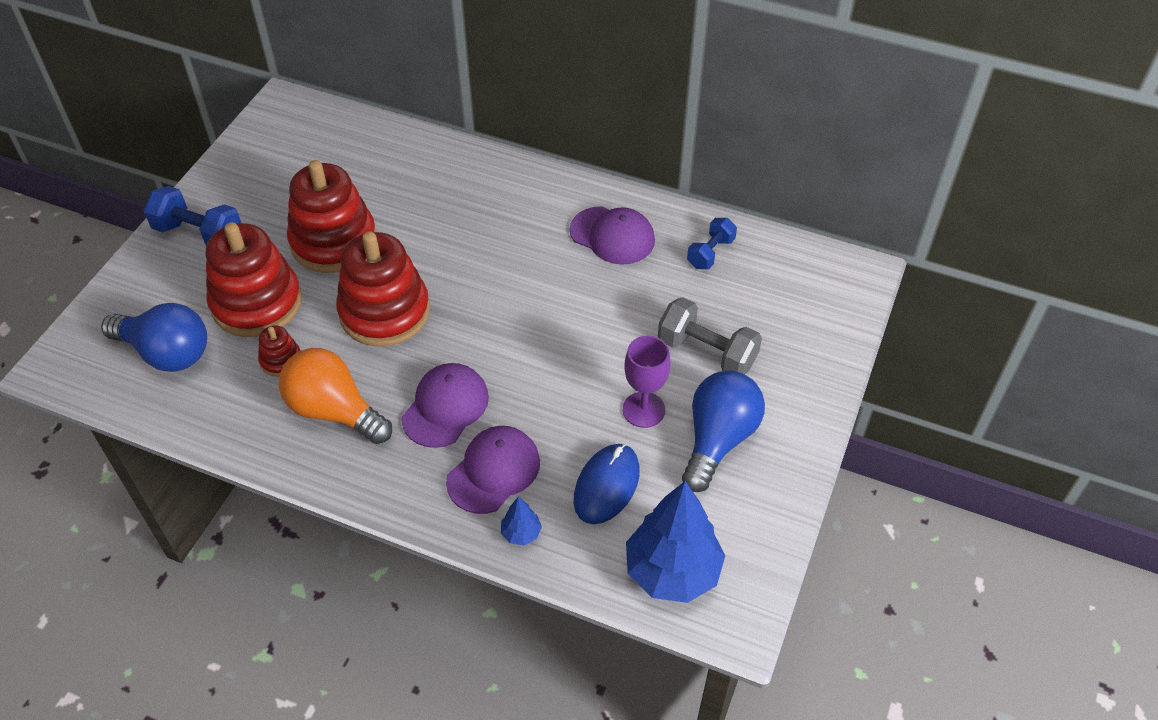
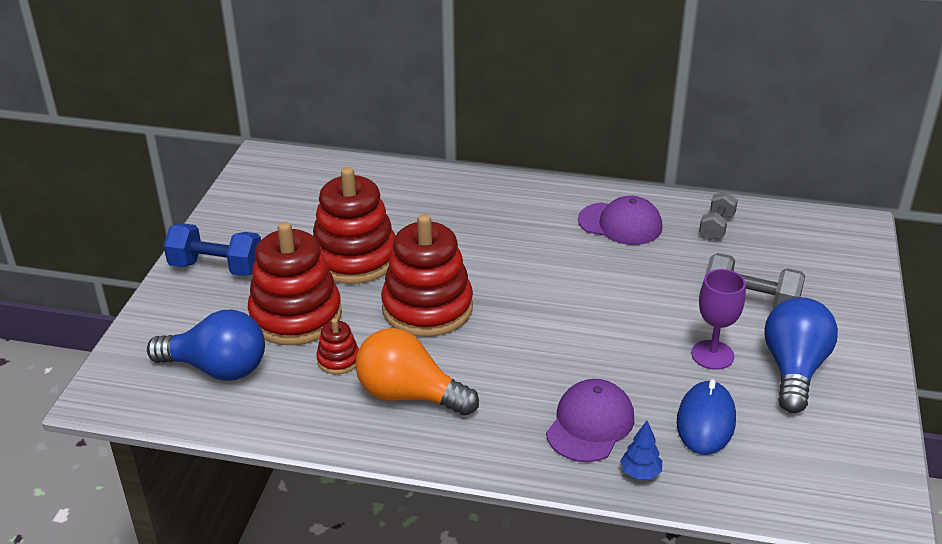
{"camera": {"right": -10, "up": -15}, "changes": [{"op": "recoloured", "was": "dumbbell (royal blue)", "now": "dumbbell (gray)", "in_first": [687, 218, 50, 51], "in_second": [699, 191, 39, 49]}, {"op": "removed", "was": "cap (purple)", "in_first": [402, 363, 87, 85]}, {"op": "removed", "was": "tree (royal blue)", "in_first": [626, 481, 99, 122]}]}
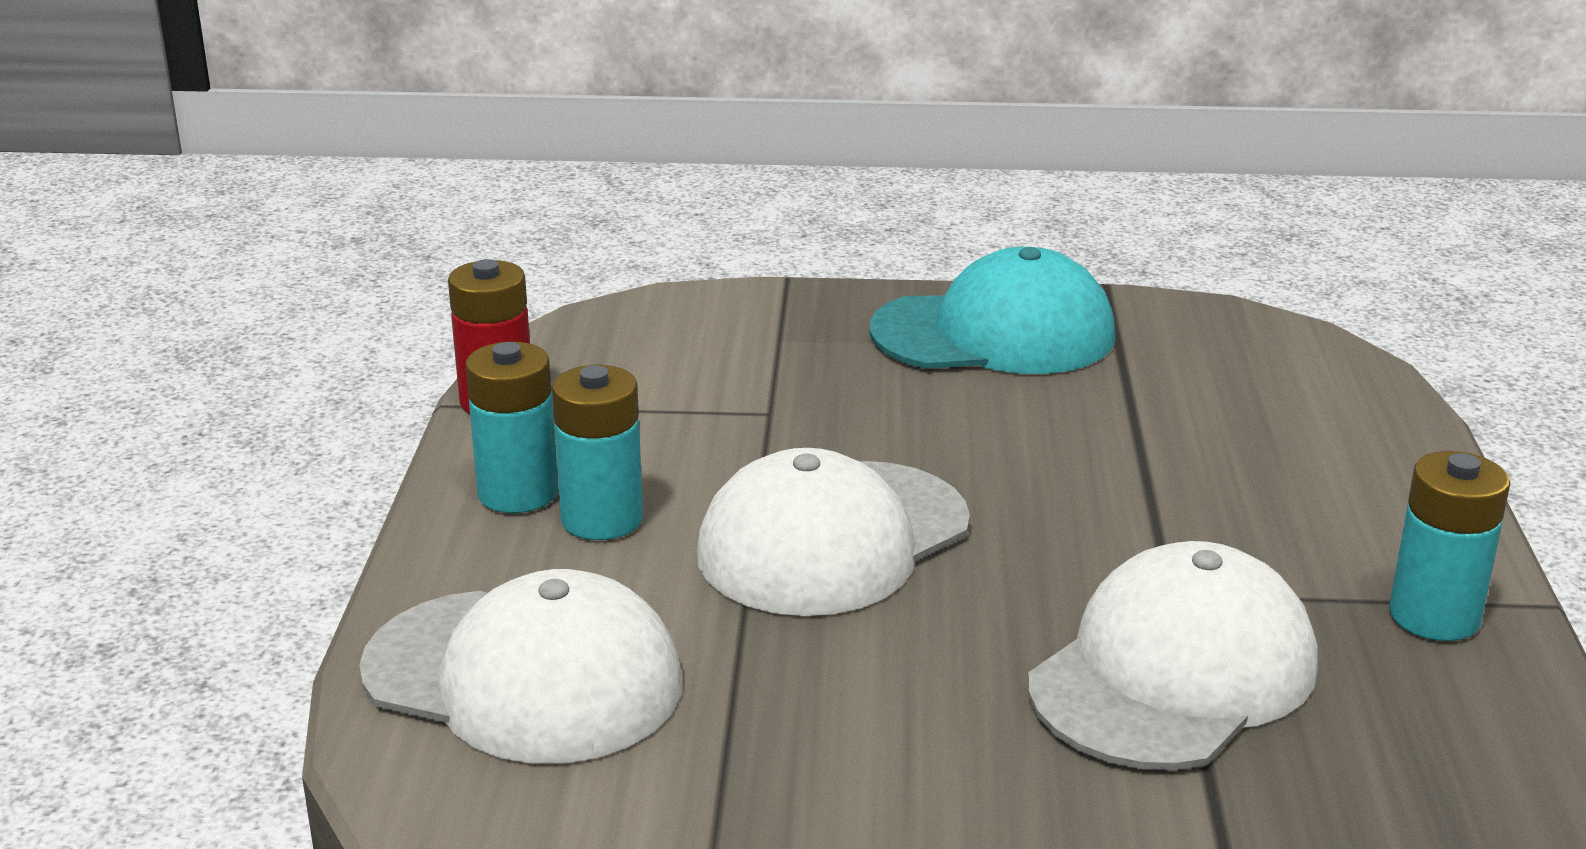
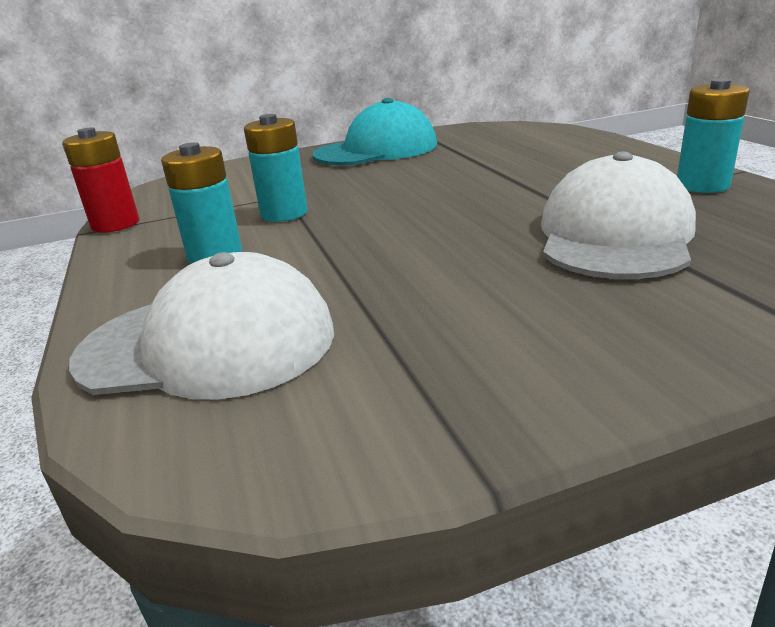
{"camera": {"right": -20, "up": 0}, "changes": [{"op": "moved", "was": "AA battery (turquoise)", "in_first": [465, 342, 93, 171], "in_second": [244, 114, 64, 108]}, {"op": "removed", "was": "cap (snow-white)", "in_first": [697, 448, 273, 168]}]}
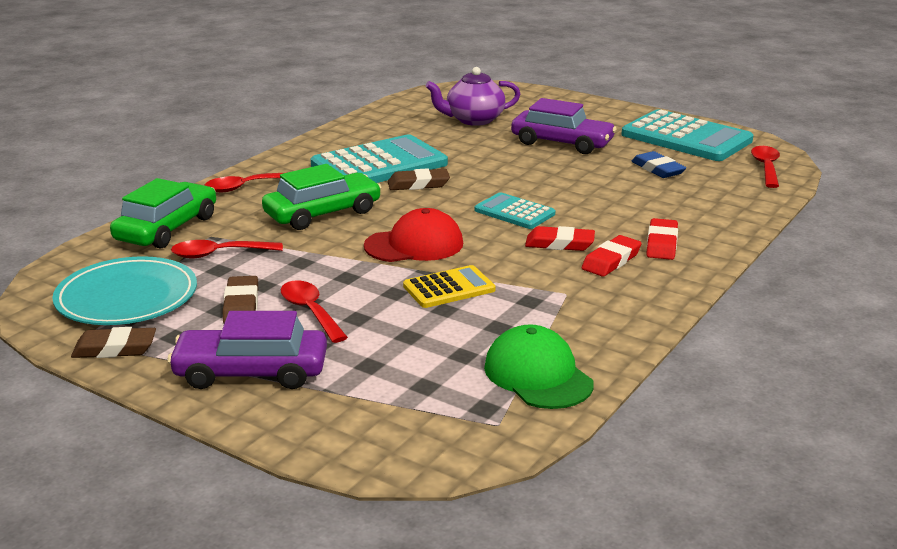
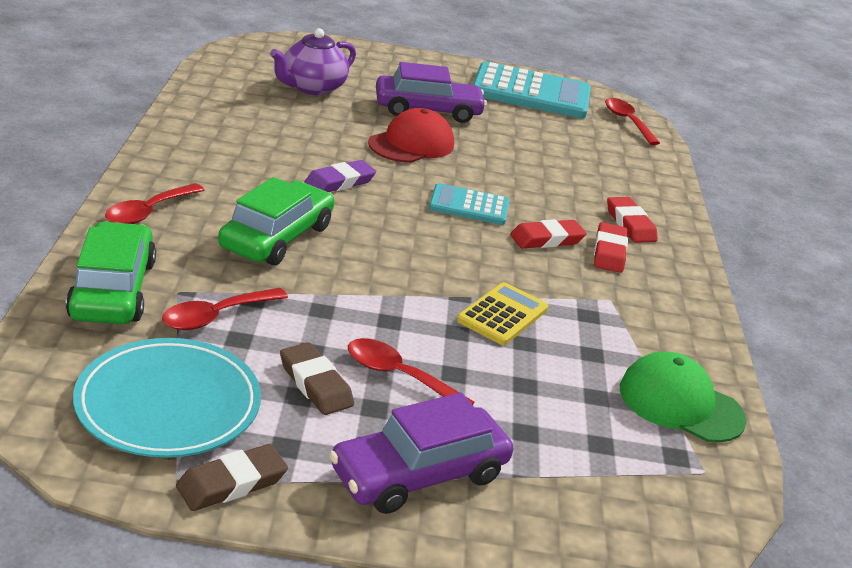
{"camera": {"right": -35, "up": 5}, "changes": [{"op": "removed", "was": "adding machine (turquoise)", "in_first": [311, 134, 137, 49]}, {"op": "removed", "was": "pencil eraser (royal blue)", "in_first": [631, 151, 55, 27]}, {"op": "recoloured", "was": "pencil eraser (brown)", "now": "pencil eraser (purple)", "in_first": [388, 168, 62, 22], "in_second": [305, 160, 71, 32]}, {"op": "moved", "was": "cap (crimson)", "in_first": [364, 208, 99, 54], "in_second": [368, 108, 86, 55]}]}
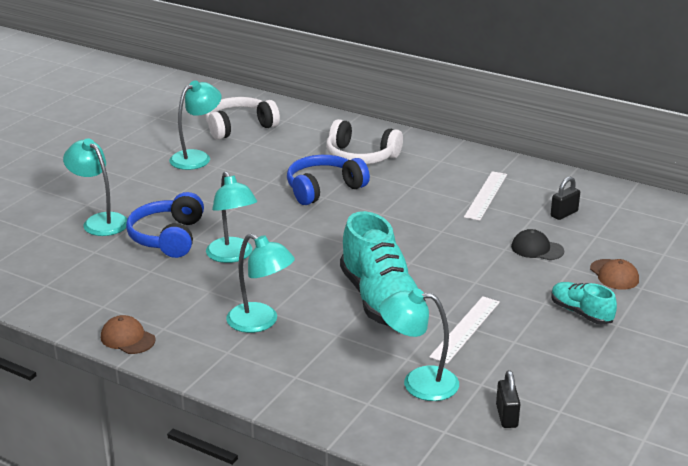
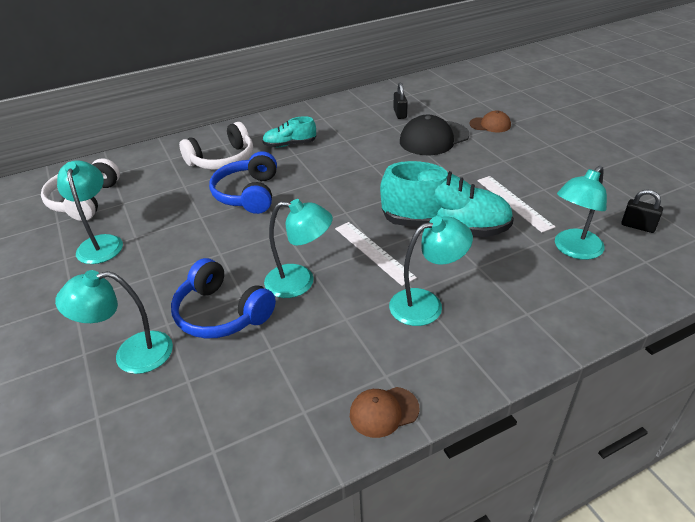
{"camera": {"right": -55, "up": 10}, "changes": [{"op": "moved", "was": "straightedge (snow-white)", "in_first": [464, 171, 43, 50], "in_second": [335, 222, 82, 64]}, {"op": "resized", "was": "cap (jet-black)", "in_first": [511, 229, 53, 31], "in_second": [400, 115, 69, 40], "ratio": 1.77}, {"op": "moved", "was": "sneaker (turquoise)", "in_first": [551, 282, 66, 43], "in_second": [262, 116, 54, 31]}]}
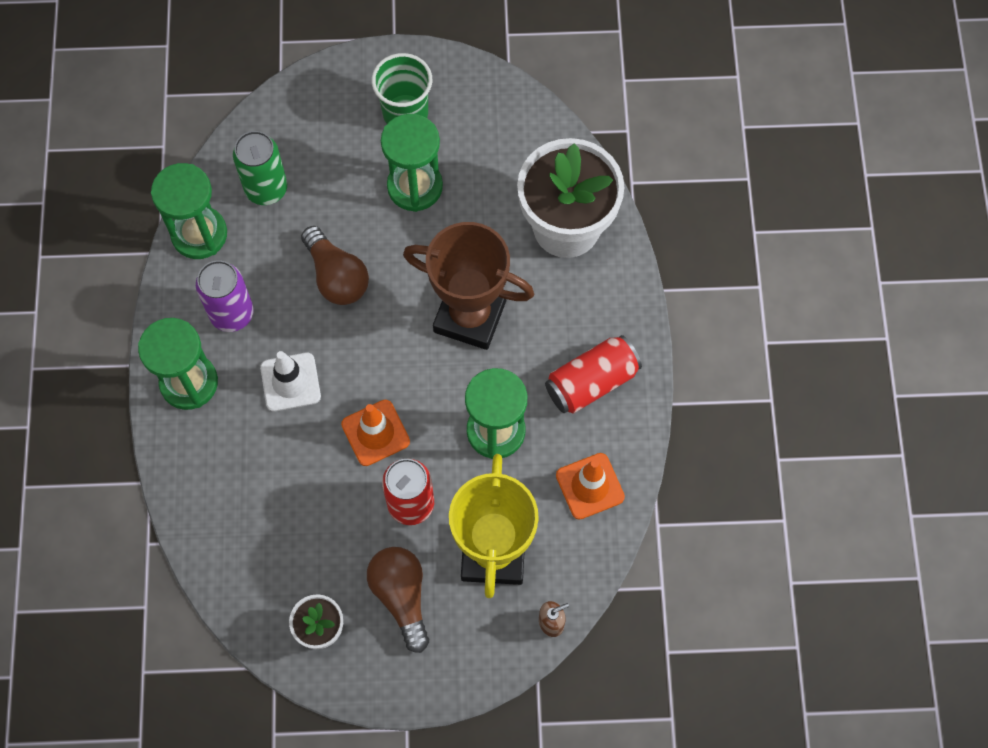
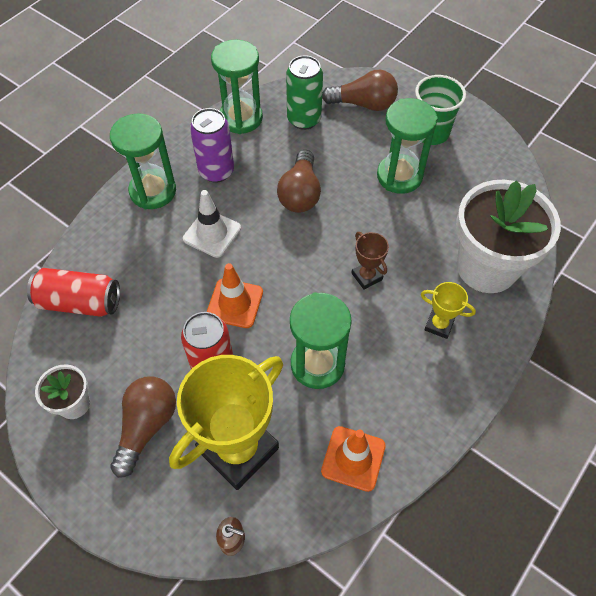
{"camera": {"right": 40, "up": -10}, "changes": [{"op": "resized", "was": "trophy (brown)", "in_first": [403, 222, 131, 128], "in_second": [351, 232, 38, 58], "ratio": 0.45}, {"op": "moved", "was": "tin (crimson)", "in_first": [545, 335, 97, 79], "in_second": [27, 268, 93, 49]}, {"op": "added", "now": "light bulb (brown)", "in_second": [322, 70, 76, 41]}, {"op": "added", "now": "trophy (bright yellow)", "in_second": [421, 282, 55, 57]}]}
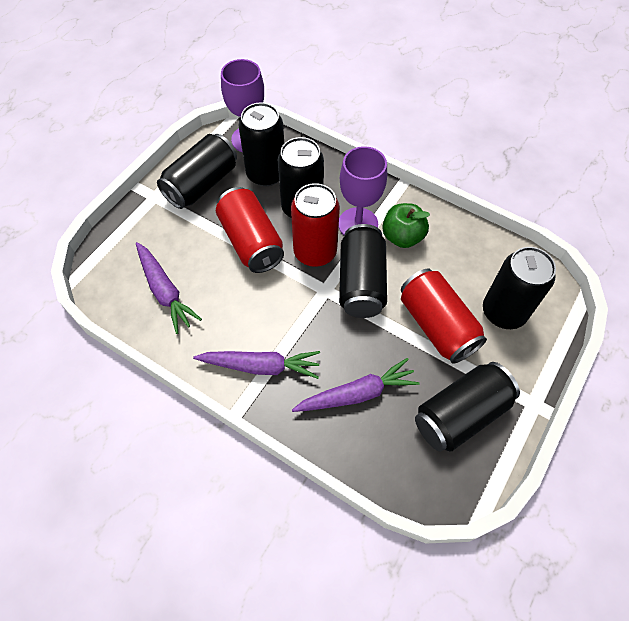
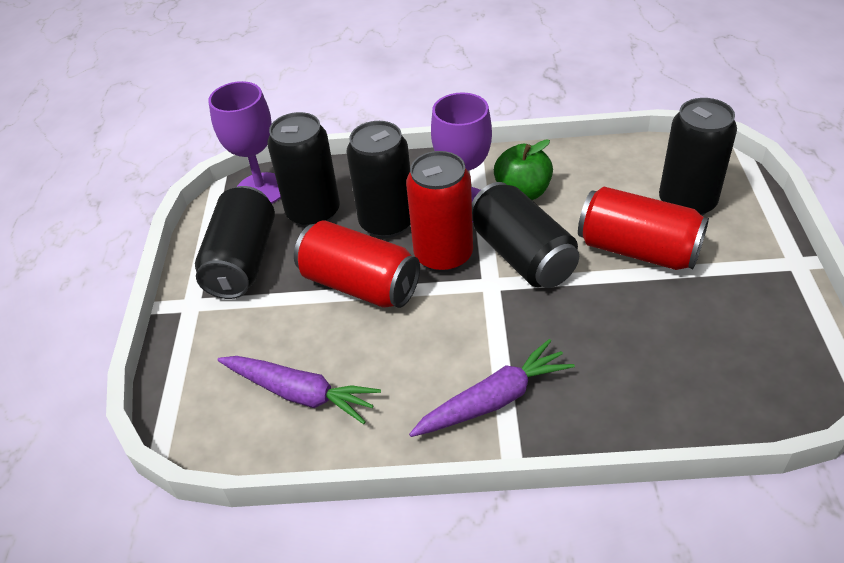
{"camera": {"right": -30, "up": -15}, "changes": [{"op": "removed", "was": "carrot (purple)", "in_first": [292, 358, 128, 54]}, {"op": "removed", "was": "tin (jet-black)", "in_first": [415, 362, 105, 90]}]}
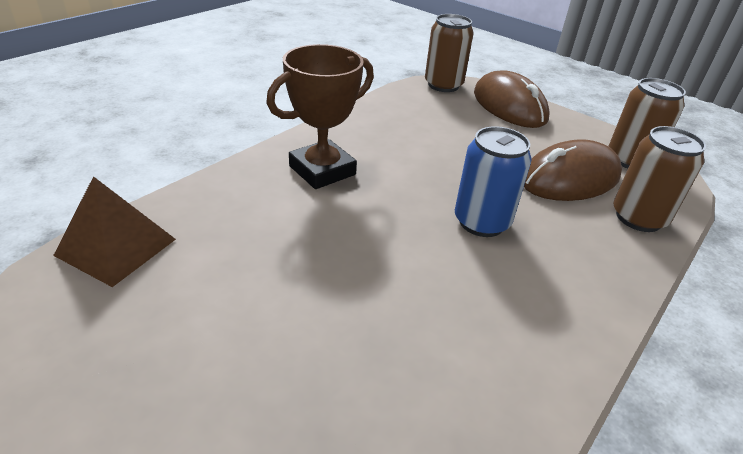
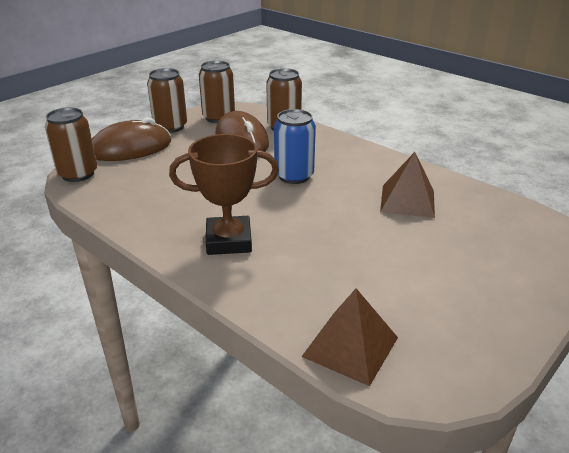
{"camera": {"right": -85, "up": -5}, "changes": [{"op": "turned", "was": "trophy (brown)", "in_first": [266, 44, 108, 145], "in_second": [169, 134, 110, 121], "clockwise": -60}, {"op": "added", "now": "tin (brown)", "in_second": [147, 68, 40, 65]}, {"op": "added", "now": "pyramid shape (brown)", "in_second": [380, 152, 55, 66]}]}
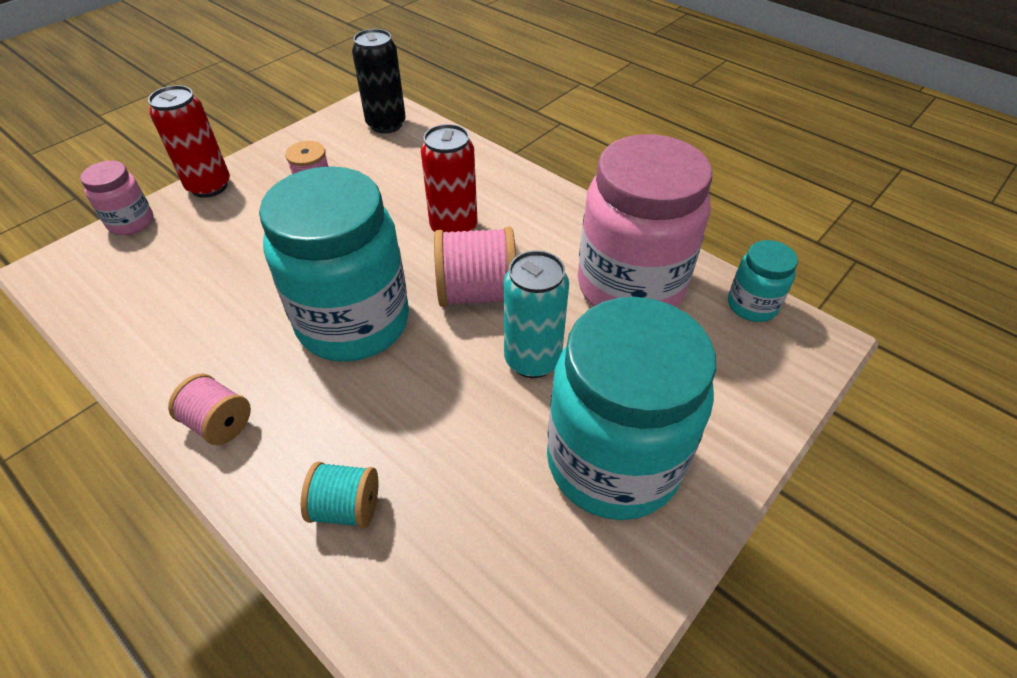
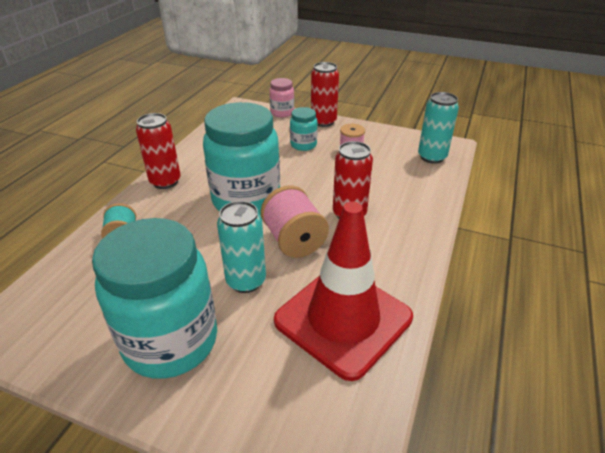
{"camera": {"right": 70, "up": -10}, "changes": [{"op": "recoloured", "was": "tin (jet-black)", "now": "tin (turquoise)", "in_first": [352, 29, 54, 105], "in_second": [418, 92, 41, 72]}, {"op": "replaced", "was": "jam jar (rosy)", "now": "road cone (crimson)", "in_first": [578, 134, 134, 174], "in_second": [274, 202, 139, 179]}, {"op": "moved", "was": "jam jar (turquoise)", "in_first": [728, 240, 70, 82], "in_second": [290, 107, 28, 44]}, {"op": "replaced", "was": "bobbin (rosy)", "now": "tin (crimson)", "in_first": [168, 374, 83, 71], "in_second": [136, 113, 45, 76]}]}
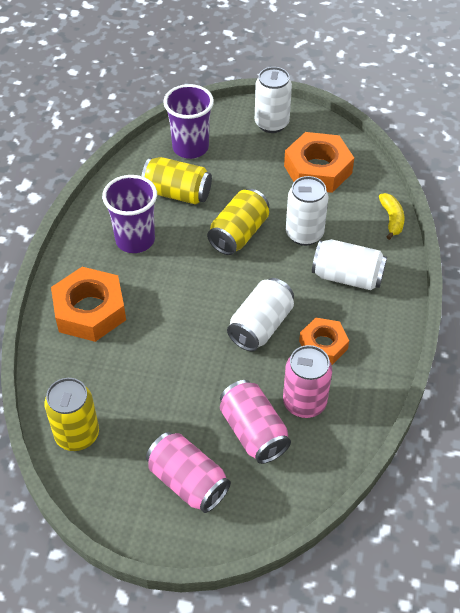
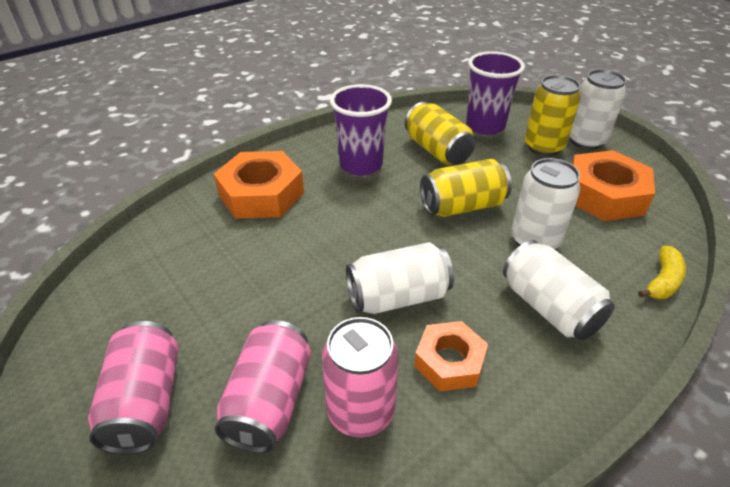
{"camera": {"right": 40, "up": -10}, "changes": [{"op": "moved", "was": "tin (bright yellow)", "in_first": [44, 378, 55, 73], "in_second": [525, 75, 56, 81]}]}
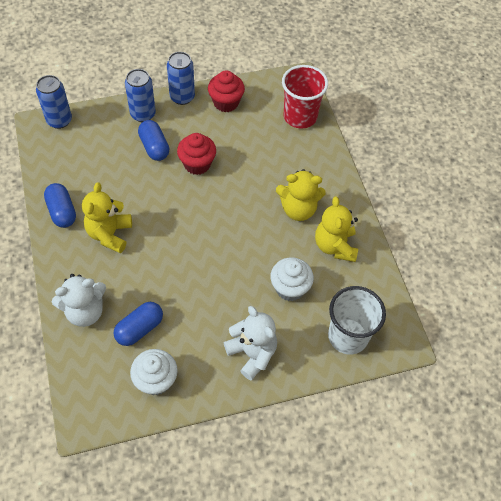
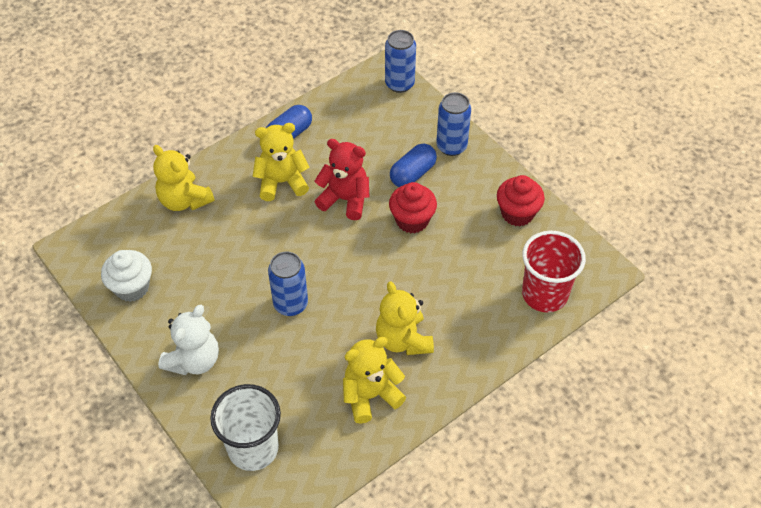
{"camera": {"right": 70, "up": -5}, "changes": [{"op": "moved", "was": "tin (royal blue)", "in_first": [167, 52, 28, 53], "in_second": [268, 252, 40, 64]}, {"op": "removed", "was": "fairy cake (snow-white)", "in_first": [270, 257, 44, 44]}, {"op": "recoloured", "was": "stuffed bear (snow-white)", "now": "stuffed bear (bright yellow)", "in_first": [52, 274, 54, 53], "in_second": [153, 145, 61, 66]}, {"op": "removed", "was": "pill shape (royal blue)", "in_first": [114, 302, 49, 44]}, {"op": "added", "now": "stuffed bear (crimson)", "in_second": [314, 139, 55, 81]}]}
